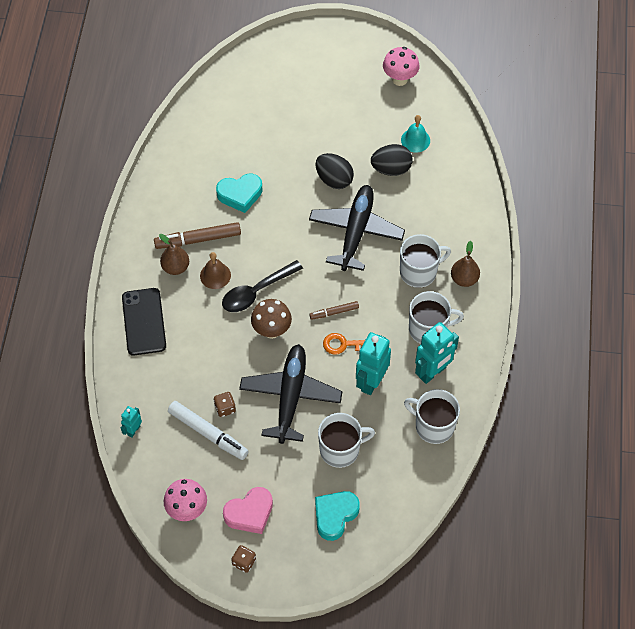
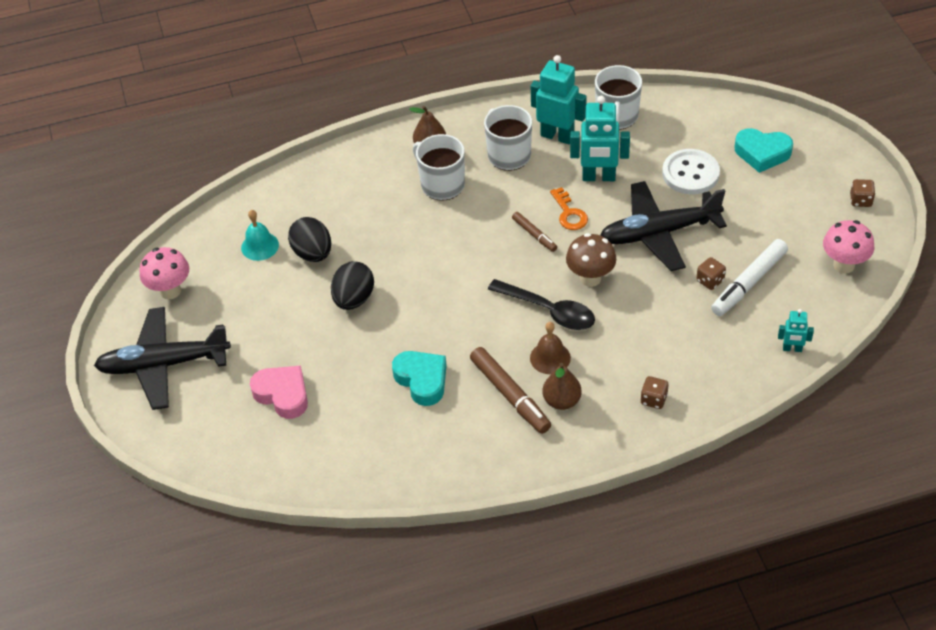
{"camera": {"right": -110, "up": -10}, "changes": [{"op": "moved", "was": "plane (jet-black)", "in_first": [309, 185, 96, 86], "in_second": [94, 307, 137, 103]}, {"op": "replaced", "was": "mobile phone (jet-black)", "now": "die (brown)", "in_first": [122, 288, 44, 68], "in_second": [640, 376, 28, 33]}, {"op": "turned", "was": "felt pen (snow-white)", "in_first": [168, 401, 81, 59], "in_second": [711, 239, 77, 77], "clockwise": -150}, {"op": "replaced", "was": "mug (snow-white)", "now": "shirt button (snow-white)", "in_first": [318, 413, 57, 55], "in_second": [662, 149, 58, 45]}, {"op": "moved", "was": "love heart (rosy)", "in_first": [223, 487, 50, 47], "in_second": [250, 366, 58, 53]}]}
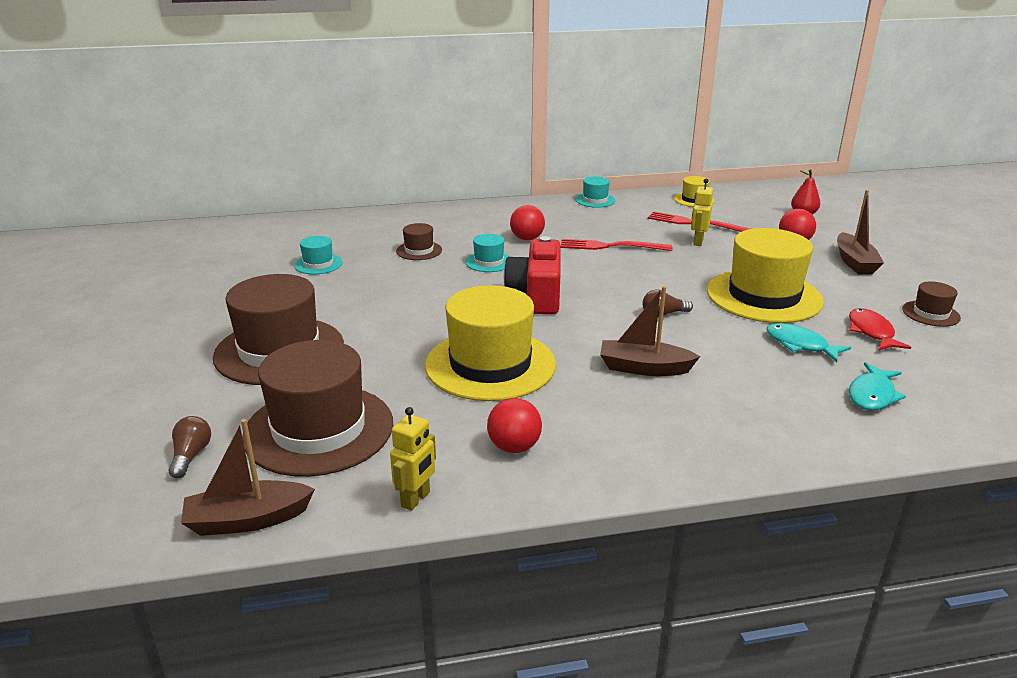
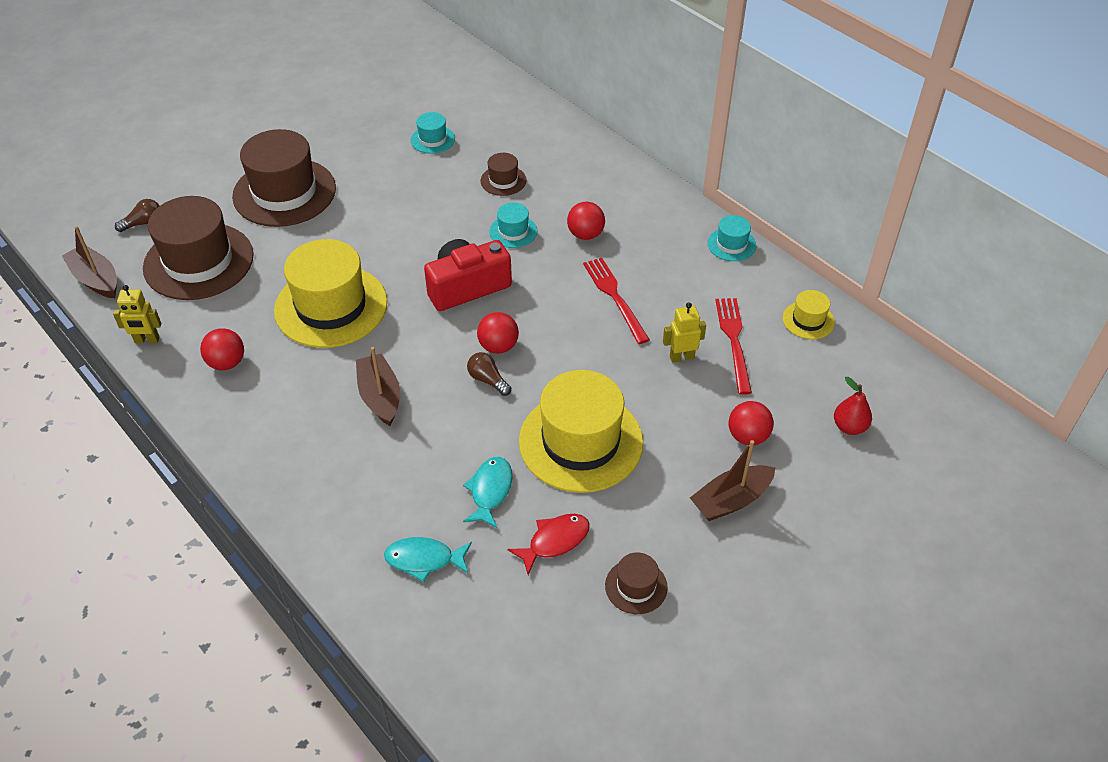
{"camera": {"right": 60, "up": 20}, "changes": [{"op": "added", "now": "sphere (crimson)", "in_second": [477, 312, 42, 42]}]}
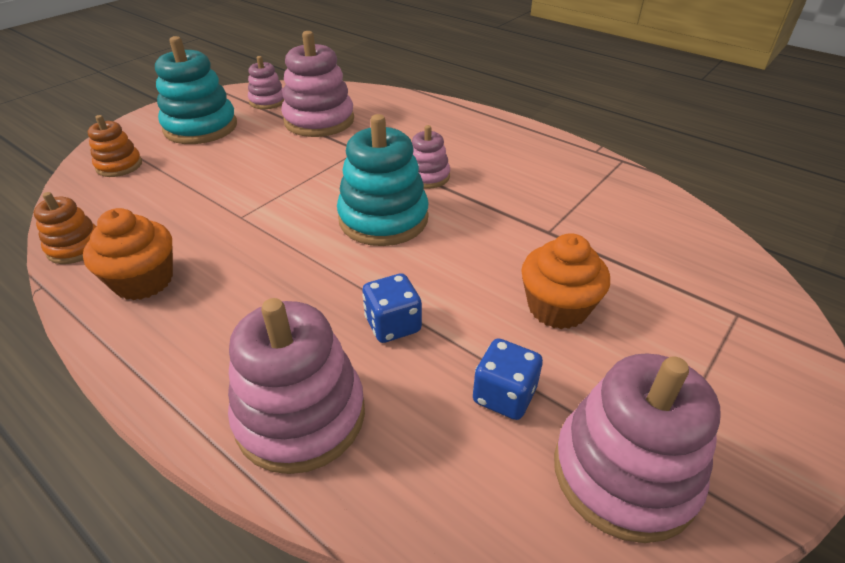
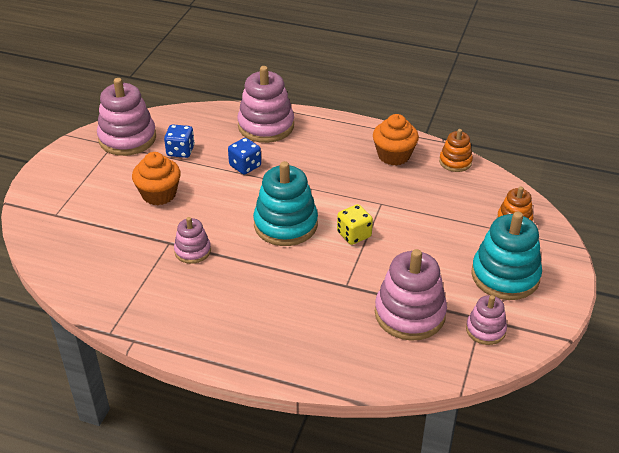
{"camera": {"right": 160, "up": 0}, "changes": [{"op": "moved", "was": "stacking rings (rosy)", "in_first": [412, 125, 38, 64], "in_second": [174, 217, 37, 47]}, {"op": "added", "now": "die (bright yellow)", "in_second": [337, 204, 36, 41]}]}
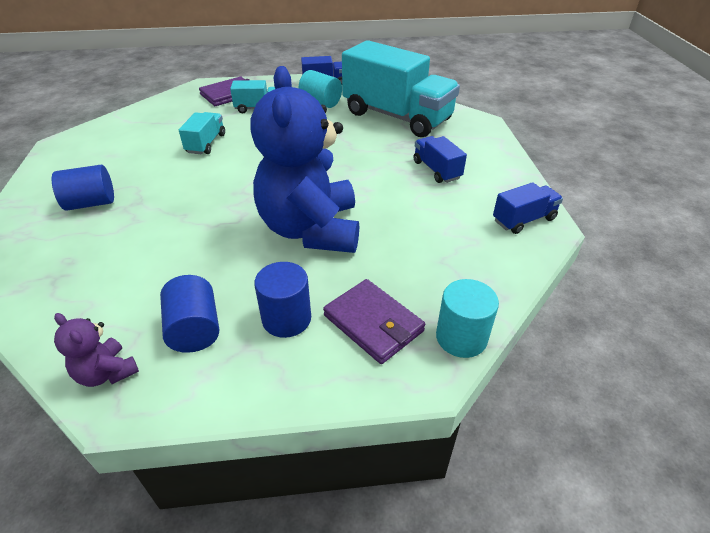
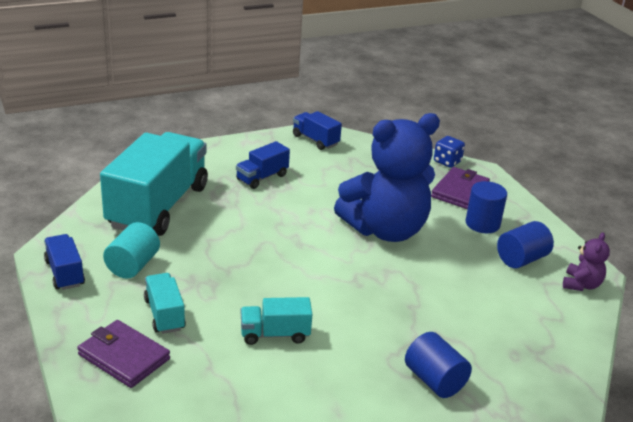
{"camera": {"right": -110, "up": -10}, "changes": [{"op": "replaced", "was": "cylinder shape (turquoise)", "now": "die (royal blue)", "in_first": [436, 279, 63, 79], "in_second": [434, 136, 31, 32]}]}
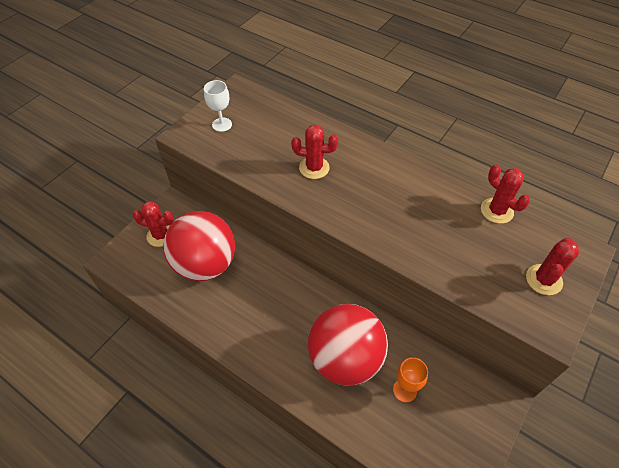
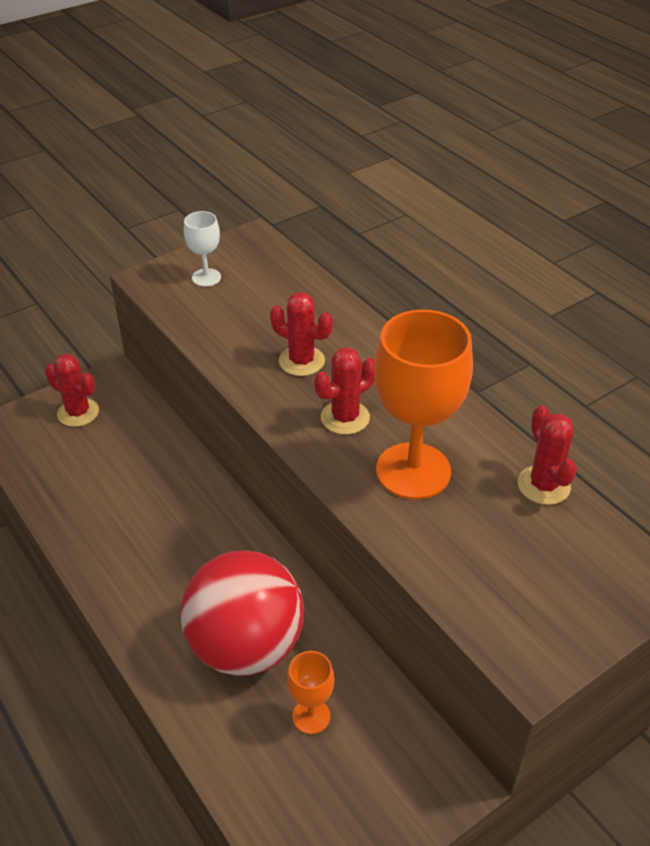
{"camera": {"right": 20, "up": -10}, "changes": [{"op": "removed", "was": "sphere (crimson)", "in_first": [163, 211, 72, 70]}, {"op": "moved", "was": "saguaro cactus (crimson)", "in_first": [526, 238, 53, 57], "in_second": [315, 347, 60, 88]}, {"op": "added", "now": "goblet (bright orange)", "in_second": [374, 310, 99, 190]}]}
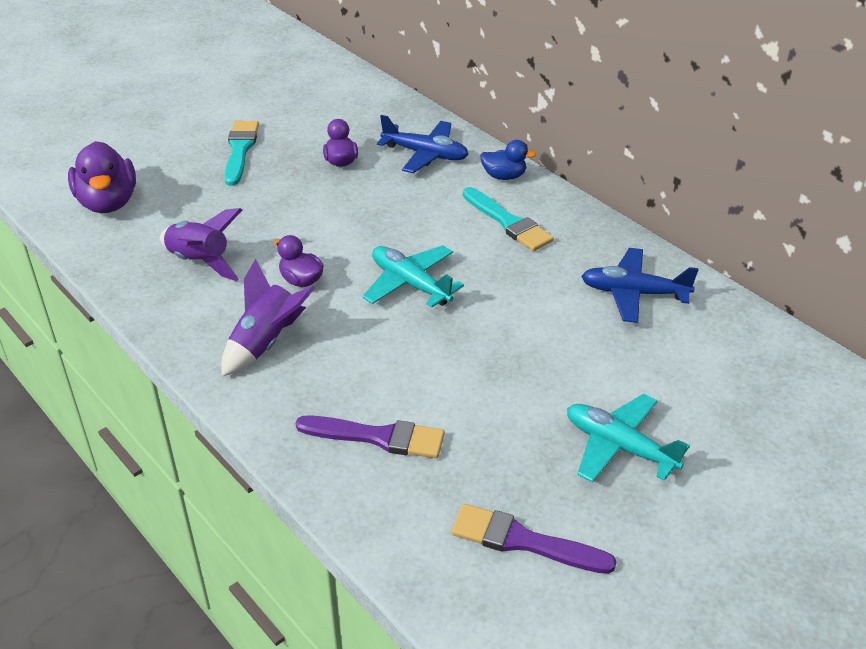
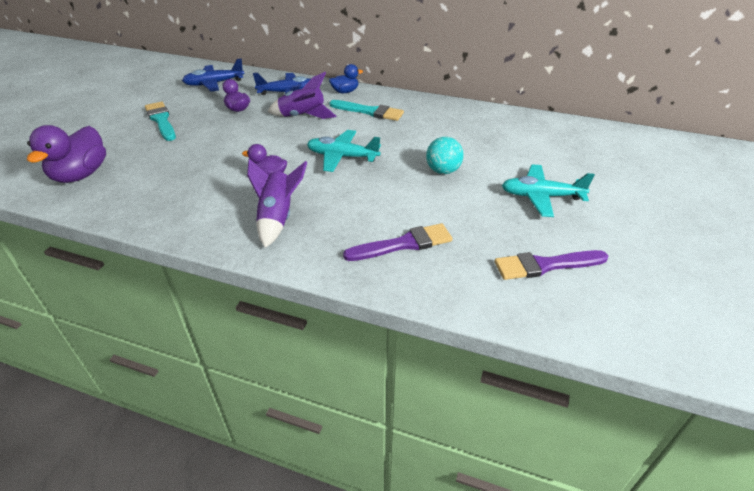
{"camera": {"right": -30, "up": 0}, "changes": [{"op": "turned", "was": "rubber duck (purple)", "in_first": [68, 141, 68, 72], "in_second": [27, 125, 79, 58], "clockwise": 60}, {"op": "moved", "was": "spaceship (purple)", "in_first": [160, 208, 82, 73], "in_second": [268, 72, 69, 47]}, {"op": "moved", "was": "plane (royal blue)", "in_first": [581, 248, 117, 75], "in_second": [182, 58, 62, 34]}, {"op": "added", "now": "sphere (turquoise)", "in_second": [426, 137, 38, 37]}]}
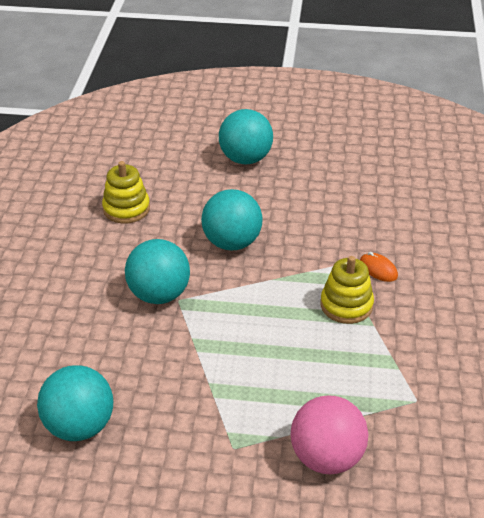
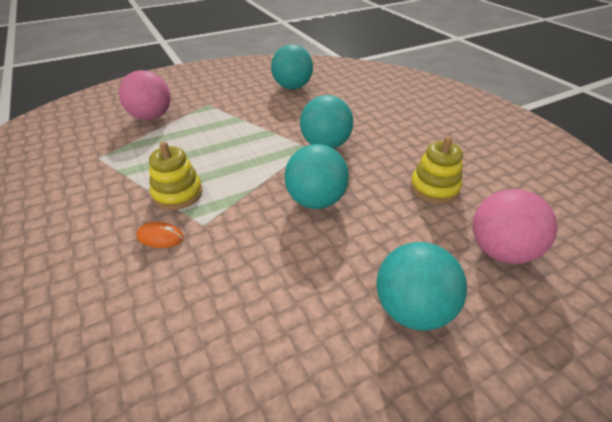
{"camera": {"right": 145, "up": 0}, "changes": [{"op": "added", "now": "sphere (rosy)", "in_second": [472, 189, 85, 75]}]}
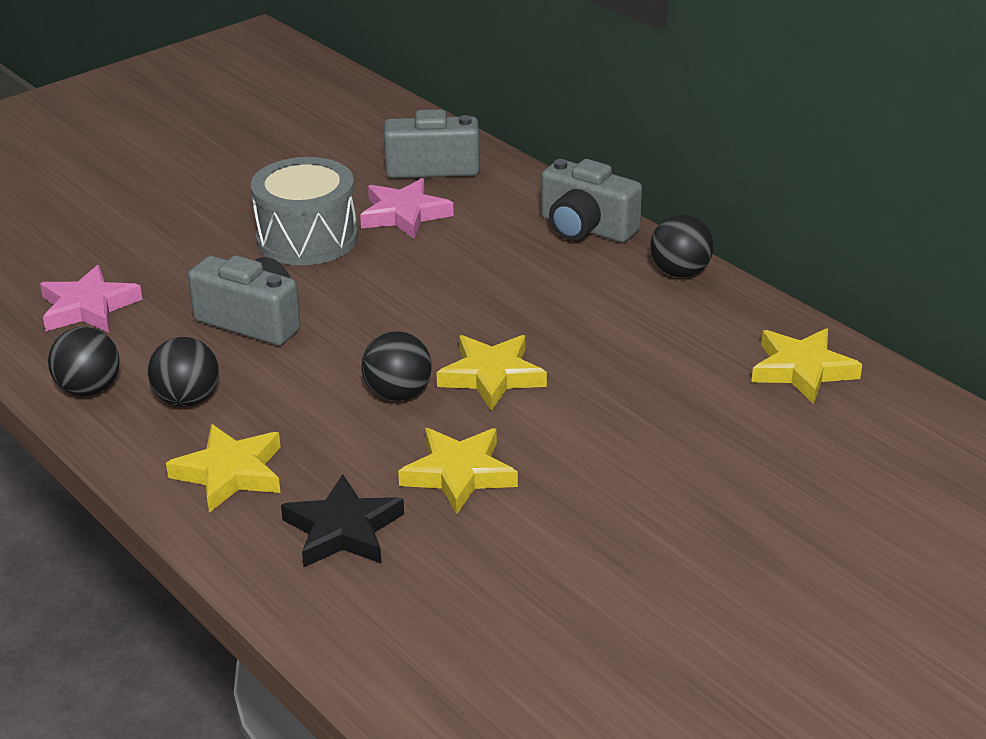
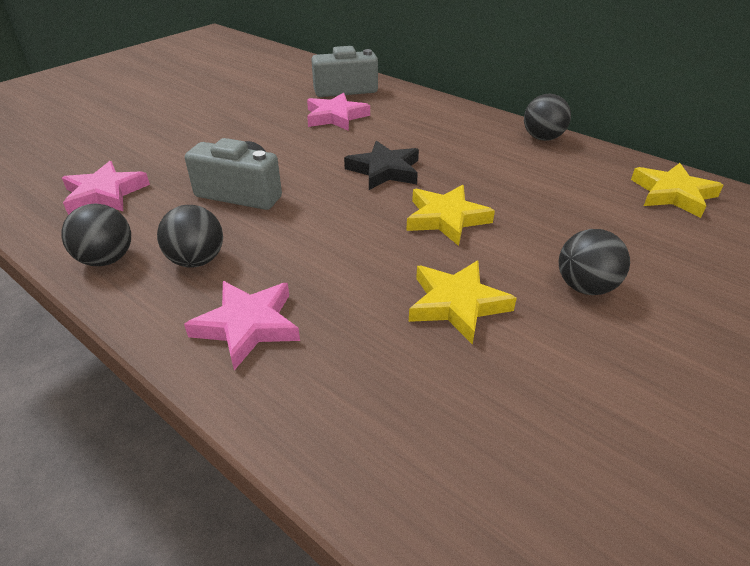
{"camera": {"right": -10, "up": 5}, "changes": [{"op": "removed", "was": "drum (gray)", "in_first": [251, 157, 107, 108]}, {"op": "removed", "was": "compact camera (gray)", "in_first": [541, 159, 101, 84]}, {"op": "moved", "was": "sphere (jet-black)", "in_first": [362, 331, 70, 70], "in_second": [559, 229, 71, 66]}, {"op": "recoloured", "was": "five-pointed star (bright yellow)", "now": "five-pointed star (rosy)", "in_first": [166, 424, 115, 89], "in_second": [184, 281, 116, 89]}, {"op": "moved", "was": "five-pointed star (jet-black)", "in_first": [281, 474, 123, 93], "in_second": [344, 141, 75, 49]}]}
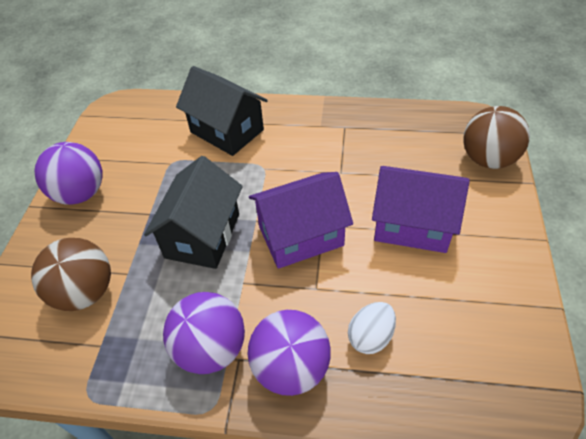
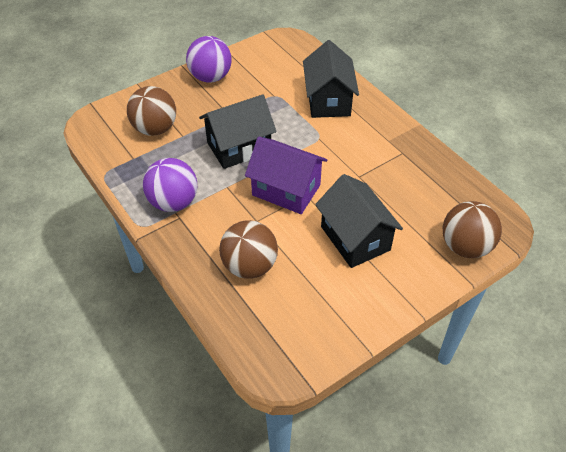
{"camera": {"right": 45, "up": 0}, "changes": [{"op": "recoloured", "was": "toy house (purple)", "now": "toy house (jet-black)", "in_first": [372, 166, 98, 87], "in_second": [315, 174, 88, 94]}, {"op": "replaced", "was": "egg shape (snow-white)", "now": "sphere (brown)", "in_first": [348, 302, 48, 52], "in_second": [219, 220, 59, 59]}, {"op": "removed", "was": "sphere (purple)", "in_first": [248, 310, 83, 86]}]}
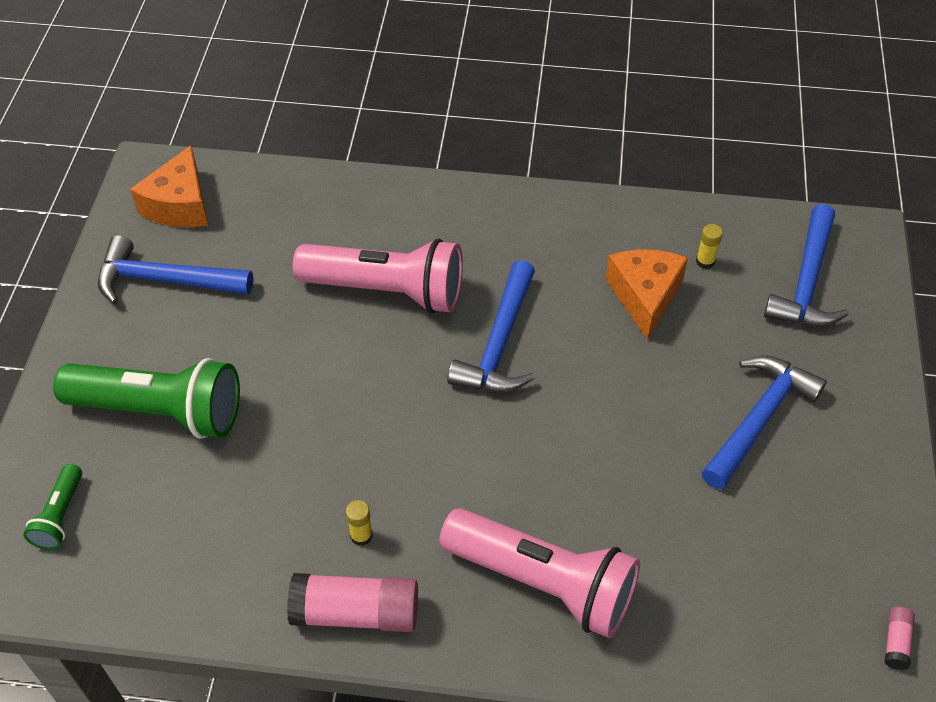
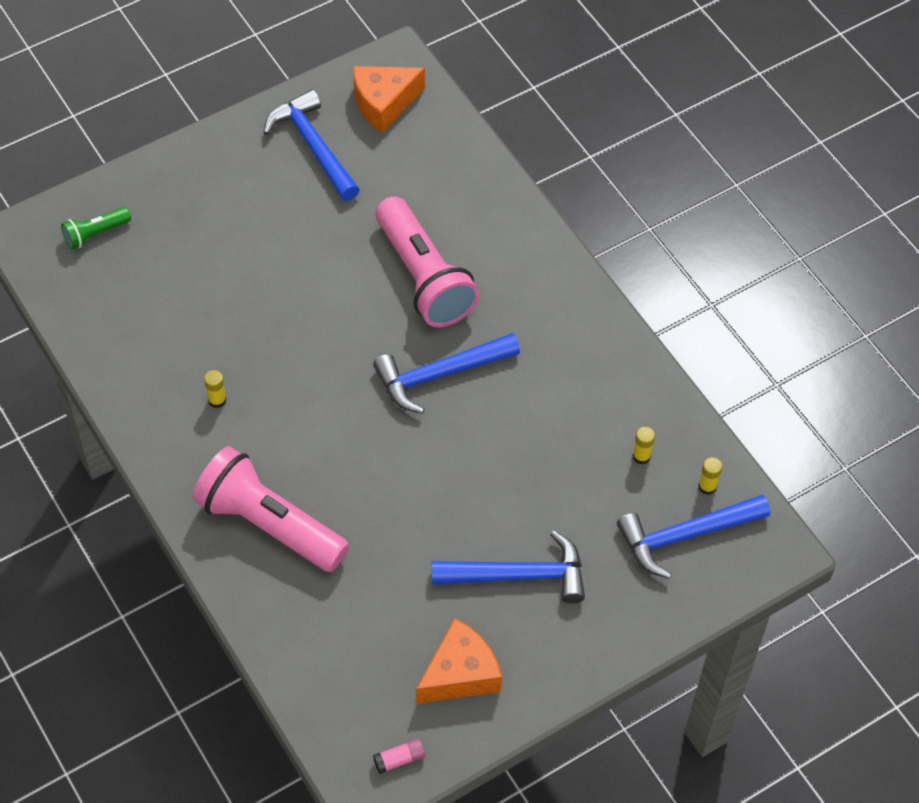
{"camera": {"right": 50, "up": 5}, "changes": [{"op": "moved", "was": "piece of cheese (bright orange)", "in_first": [605, 249, 83, 91], "in_second": [416, 618, 86, 86]}, {"op": "removed", "was": "flashlight (leaf-green)", "in_first": [53, 358, 187, 81]}, {"op": "turned", "was": "flashlight (rosy)", "in_first": [439, 508, 201, 130], "in_second": [192, 446, 157, 126], "clockwise": 135}, {"op": "removed", "was": "stick of glue (rosy)", "in_first": [287, 573, 131, 59]}, {"op": "added", "now": "stick of glue (bright yellow)", "in_second": [698, 457, 24, 38]}]}
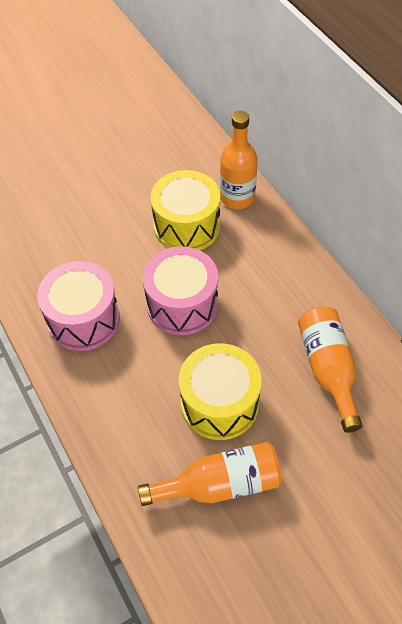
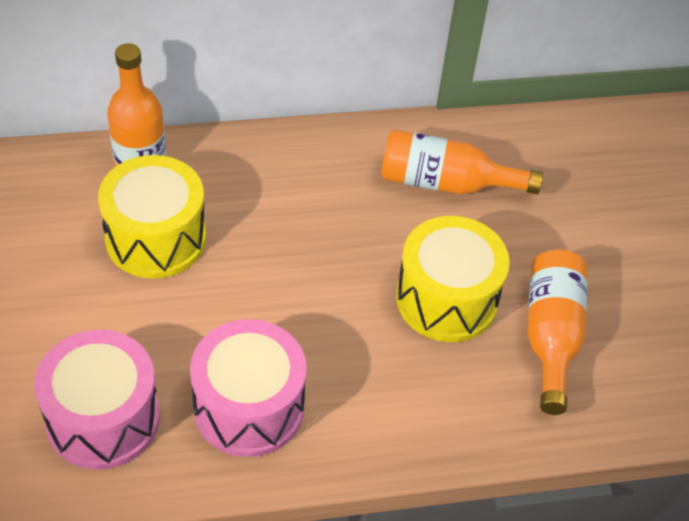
{"camera": {"right": -75, "up": -5}, "changes": [{"op": "moved", "was": "drum (rosy)", "in_first": [143, 246, 75, 89], "in_second": [34, 330, 126, 140]}]}
